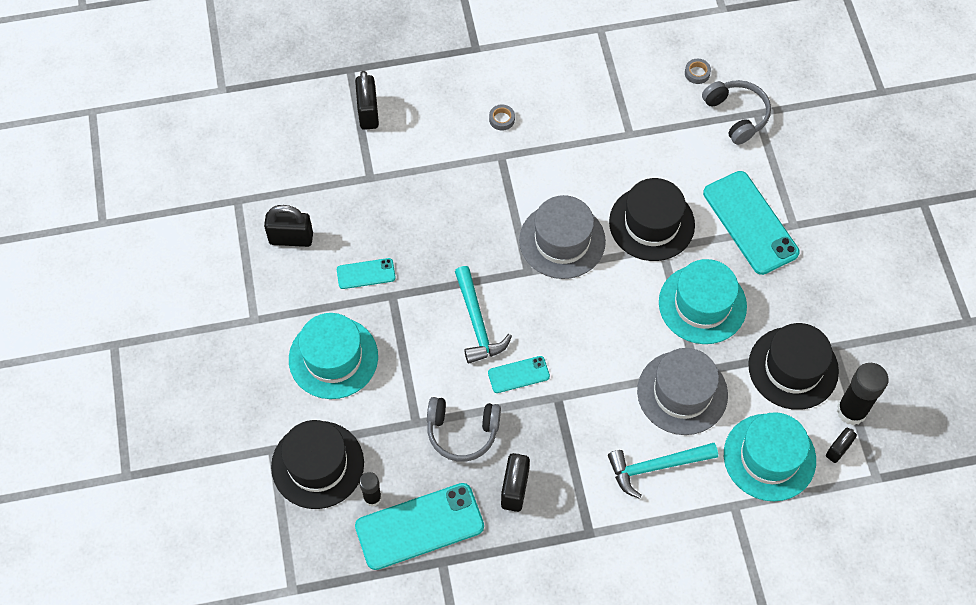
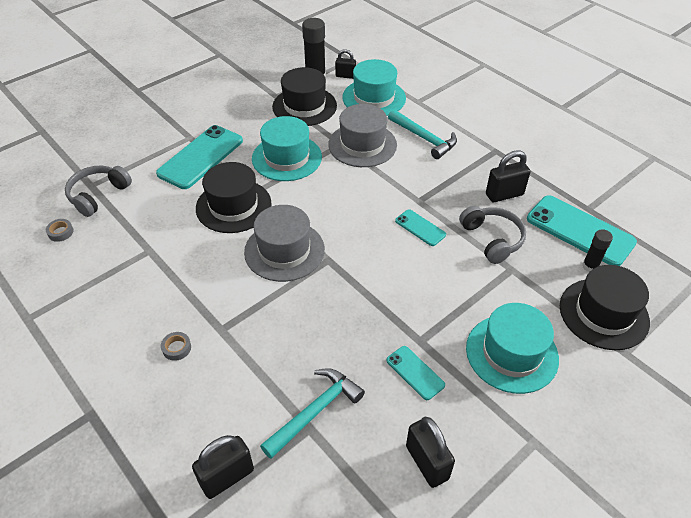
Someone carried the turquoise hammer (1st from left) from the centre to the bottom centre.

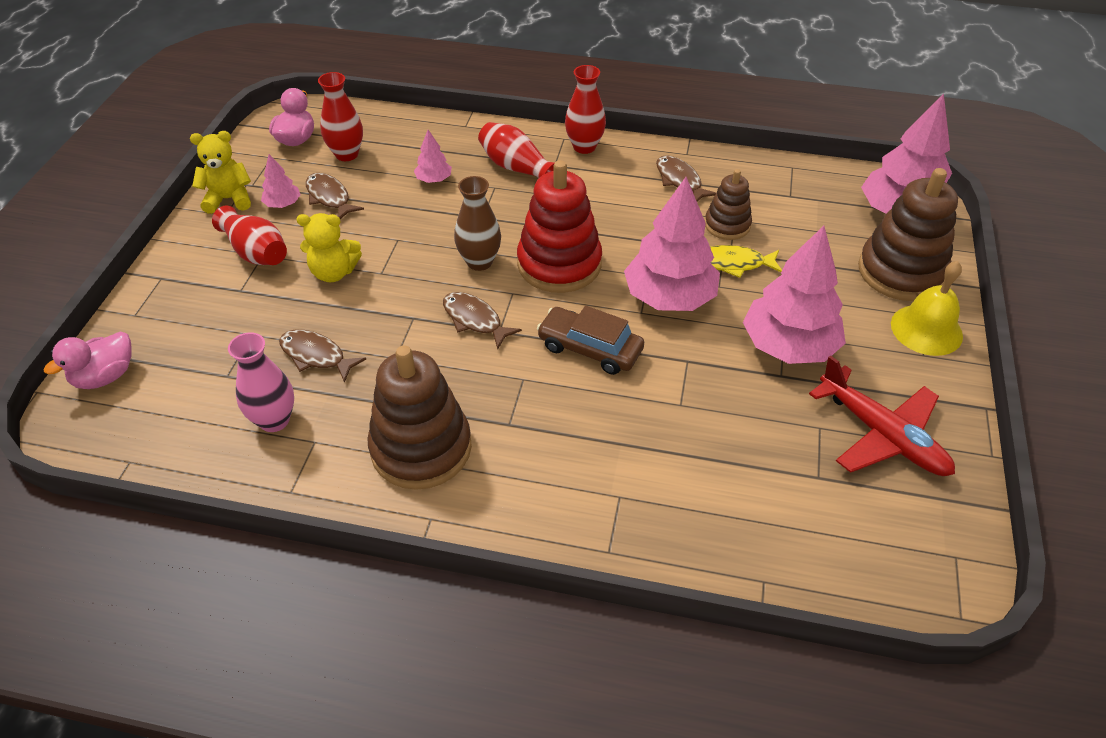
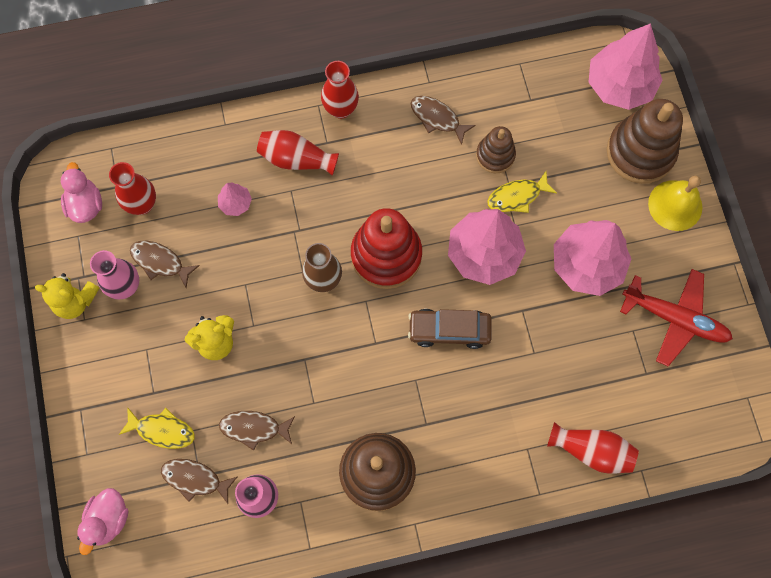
Someone put down the yellow fish (1st from left) at the bottom left. Someone carried the red vase (1st from left in the first image) from the top left to the bottom right. Someone carried the brown fish (3rd from left in the first image) from the centre to the bottom left. Someone swapped the pink tree (1st from left) at the top left for the pink vase (1st from left) at the middle left. Someone rotated the yellow teddy bear (1st from left) at the top left by 135 degrees counterclockwise.

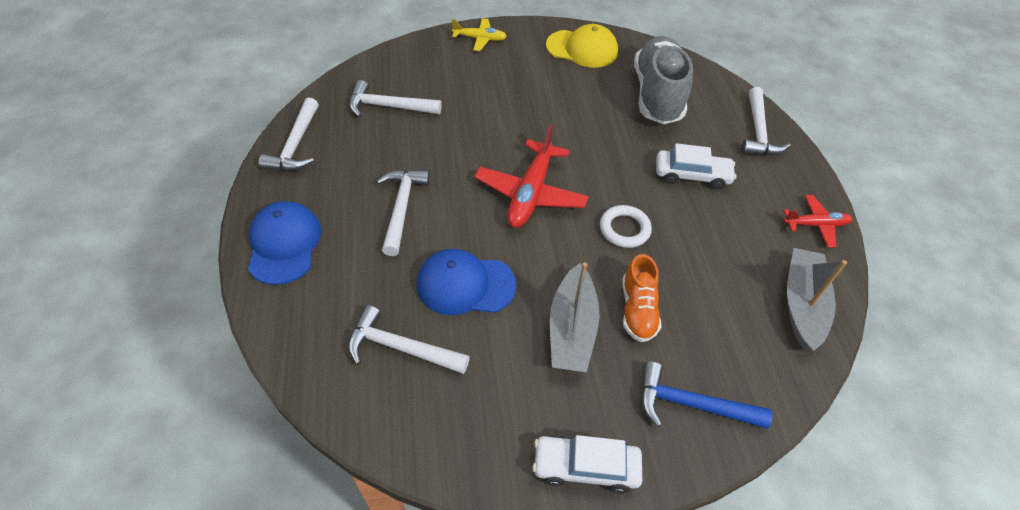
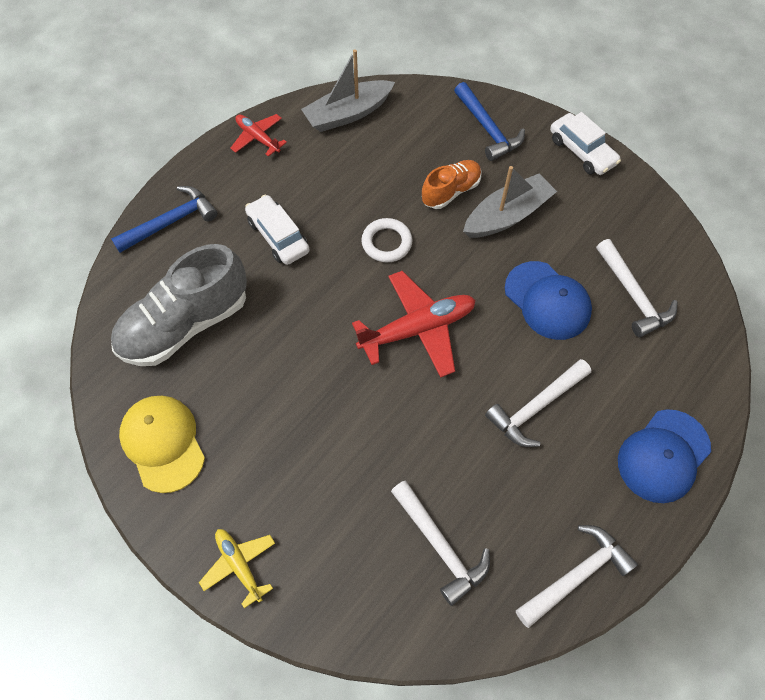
Someone repainted the white hammer (5th from left) at the top right, which became the blue hammer (1st from left) at the top left.

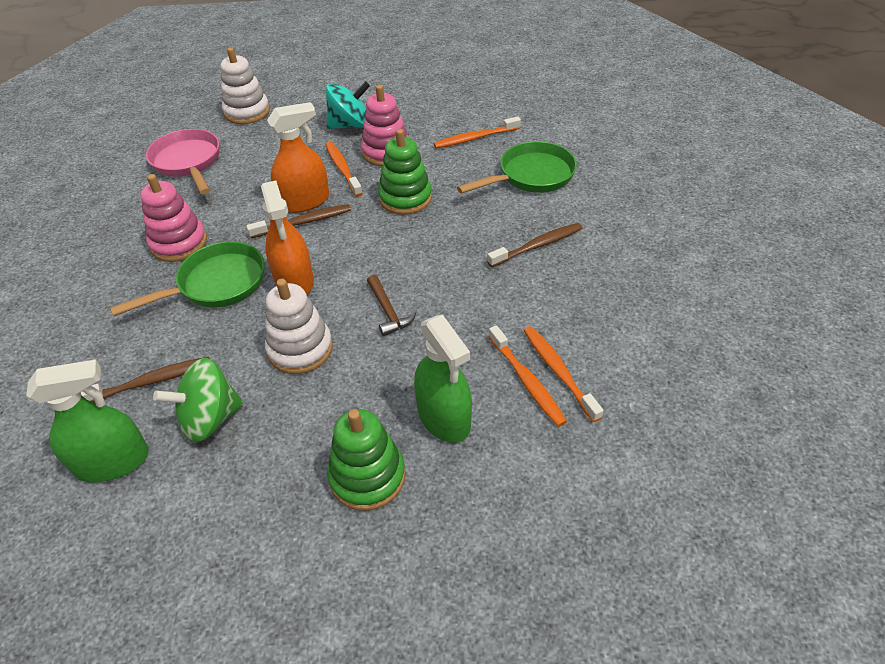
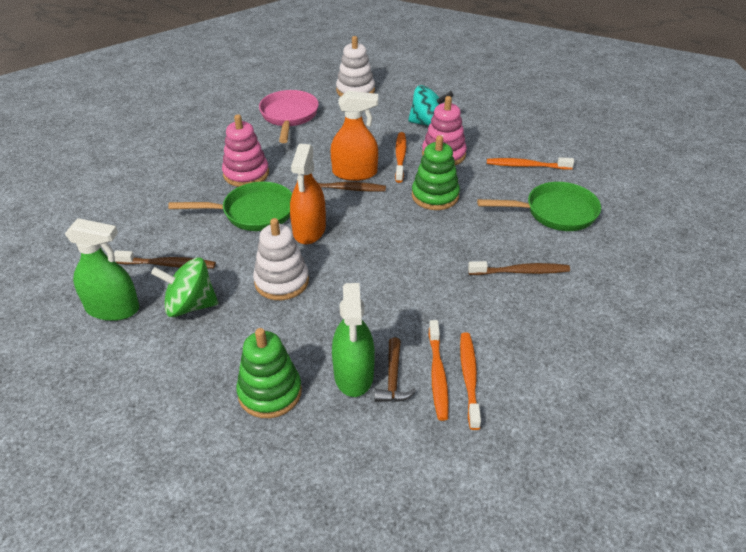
Someone carried the brown hammer from the centre to the bottom centre.

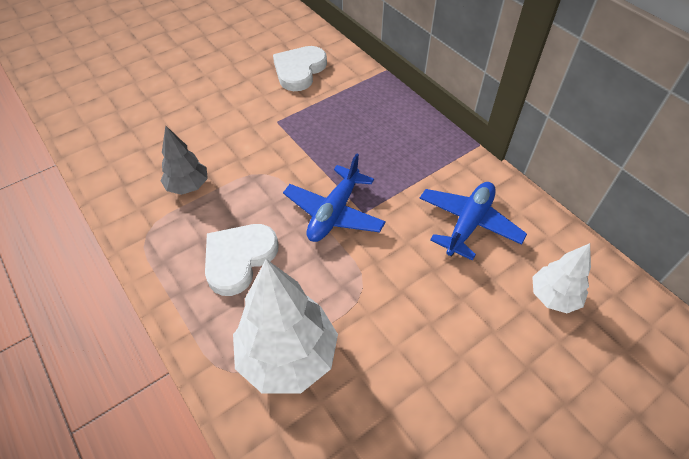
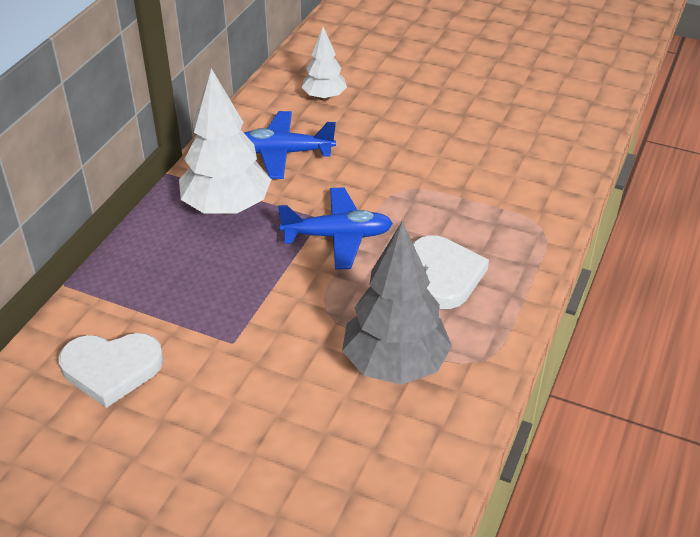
Someone carried the white tree (1st from left) from the bottom centre to the top left. Someone rotated the white heart (1st from left in the first image) at the centre by 105 degrees counterclockwise. Someone scaled the grey tree at the middle left by 1.76.

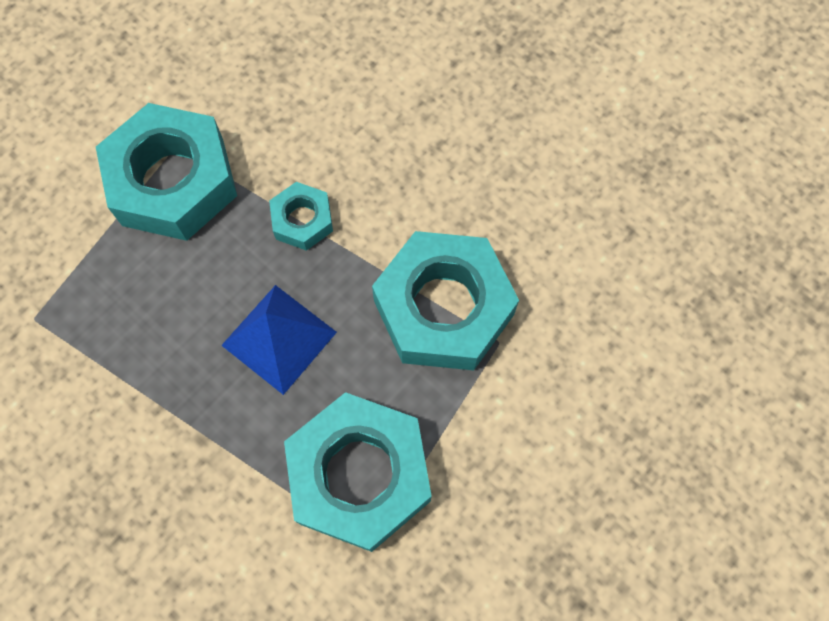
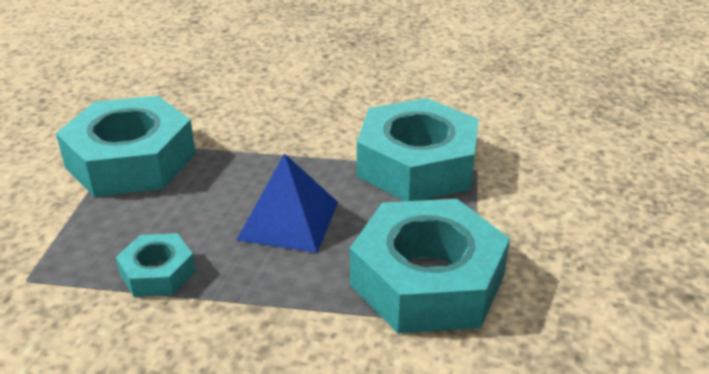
Someone carried the turquoise nut (2nd from left) from the centre to the bottom left.

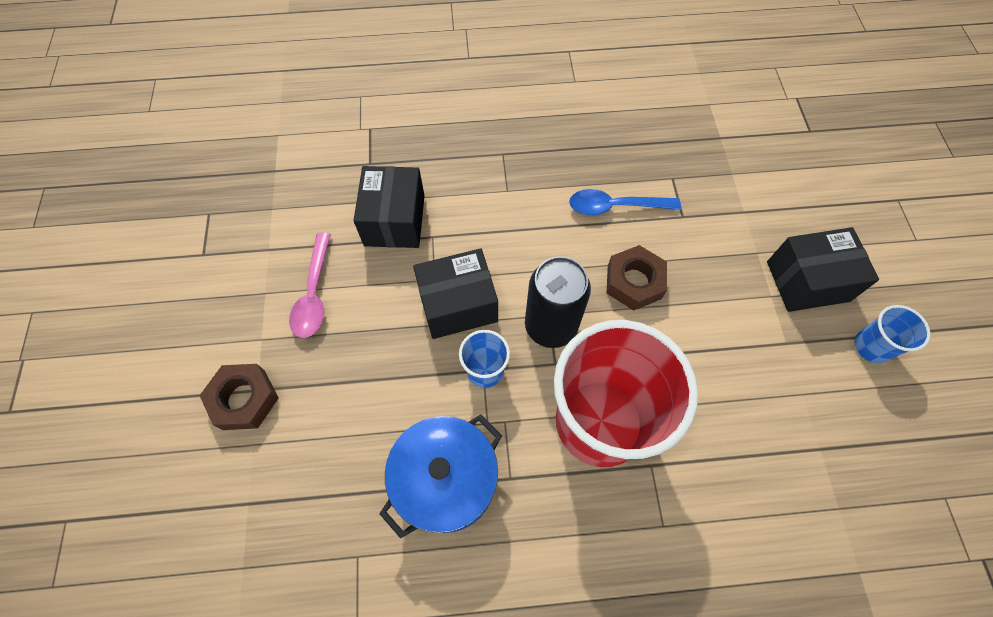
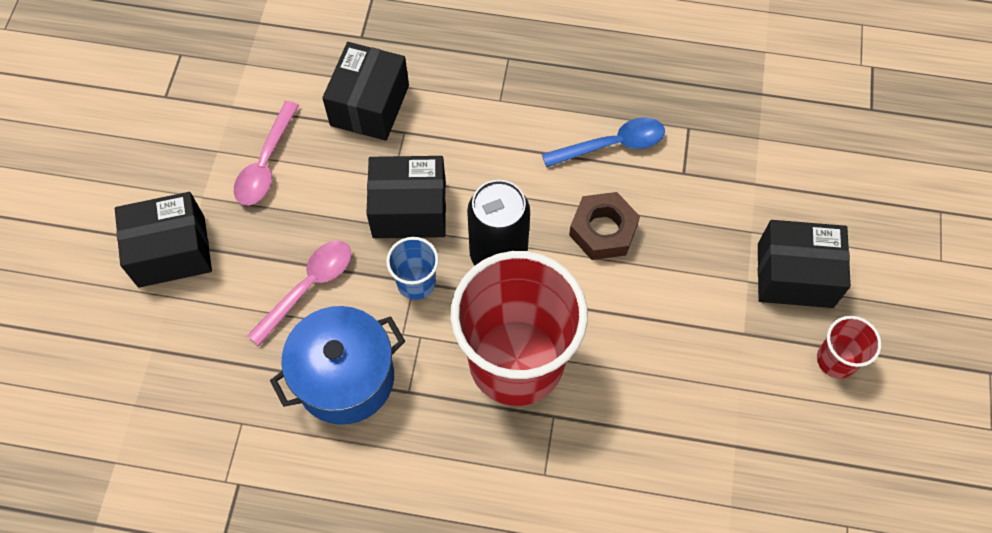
Someone put down the pink spoon (2nd from left) at the middle left. Someone swapped the brown nut (1st from left) at the middle left for the black box (1st from left) at the middle left. Someone repainted the blue cup (2nd from left) at the middle right, which became the red cup (2nd from left) at the middle right. Someone rotated the blue spoon at the top centre by 150 degrees clockwise.

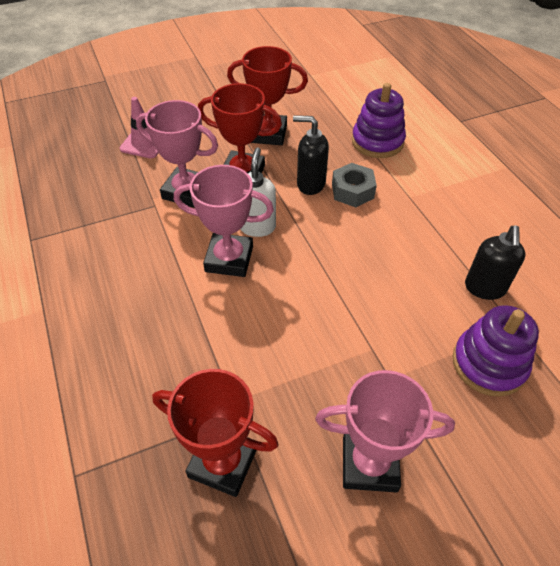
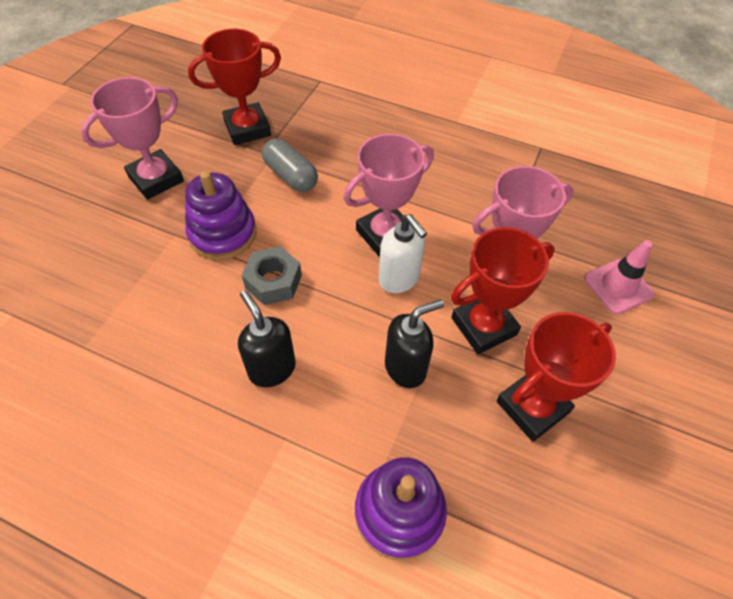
Someone put down the grey capsule at the top centre. Someone carried the grey nut from the top centre to the centre. Someone carried the purple stacking toy (2nd from left in the first image) from the middle right to the middle left. Someone carried the black soap dispenser (2nd from left in the first image) from the middle right to the centre.

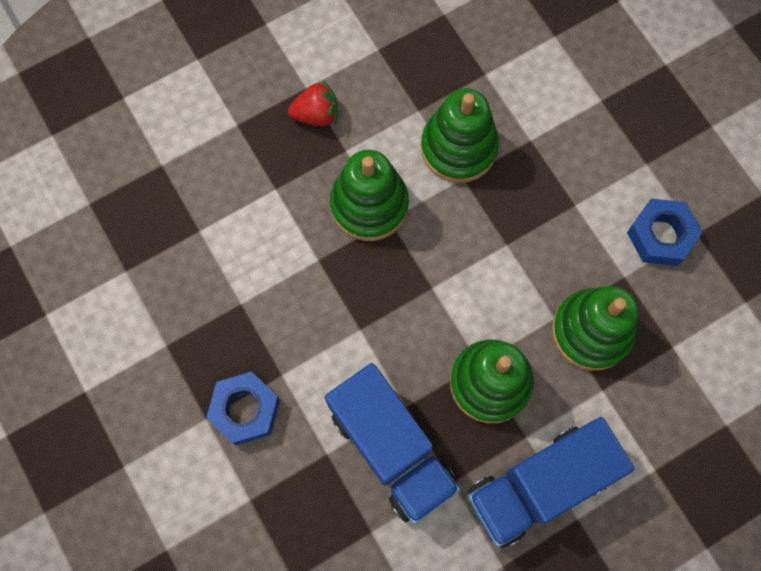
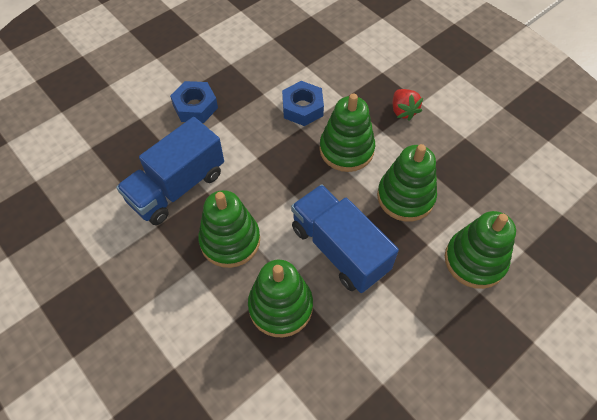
Someone put down the green stacking toy (5th from left) at the middle right. Someone carried the blue truck (2nd from left) from the bottom right to the centre. Someone carried the blue nut (2nd from left) from the middle right to the top centre.

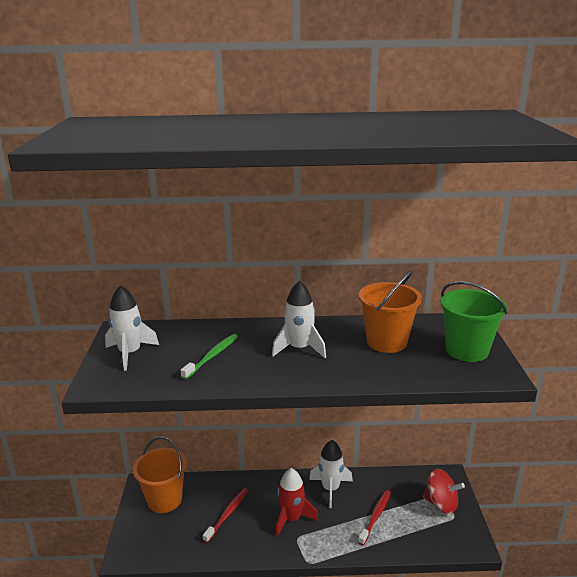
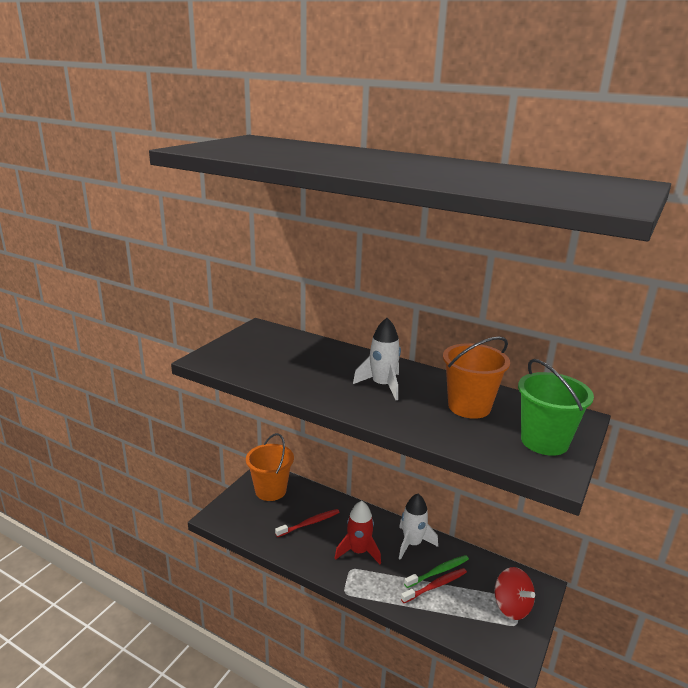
Someone took away the white rocket (1st from left) at the middle left. Someone carried the green toothbrush from the centre to the bottom centre.

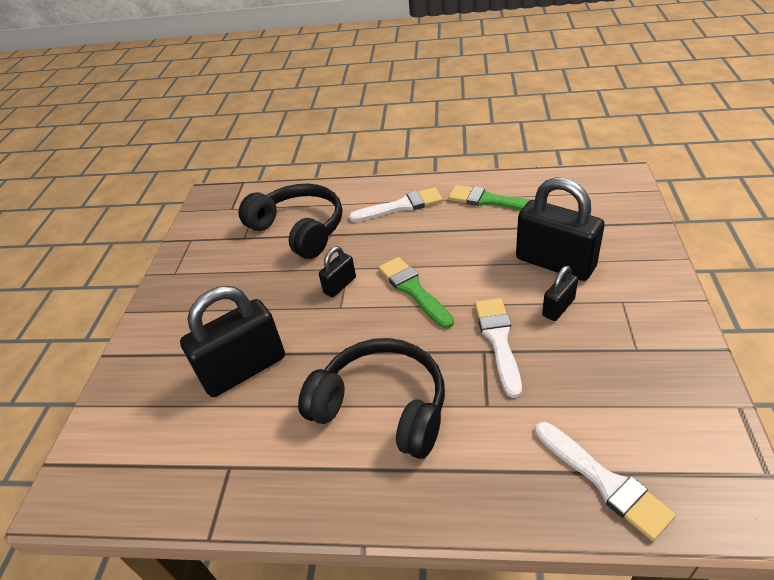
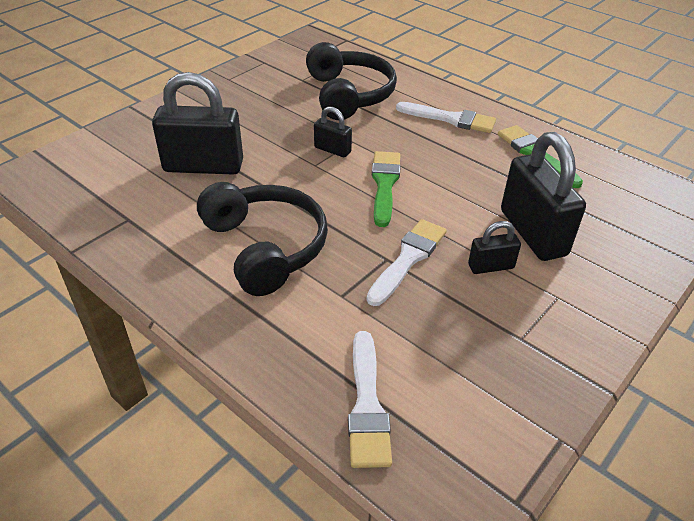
Someone rotated the black padlock (2nd from left) at the centre by 45 degrees clockwise.

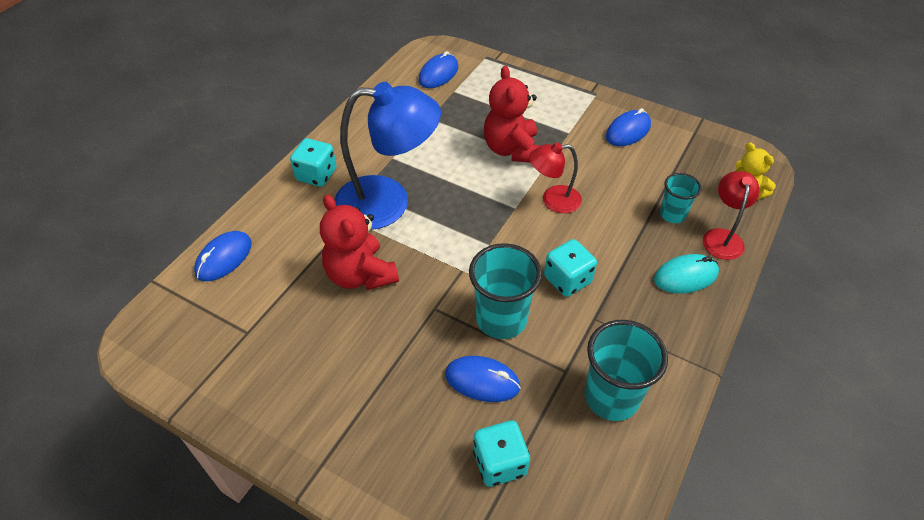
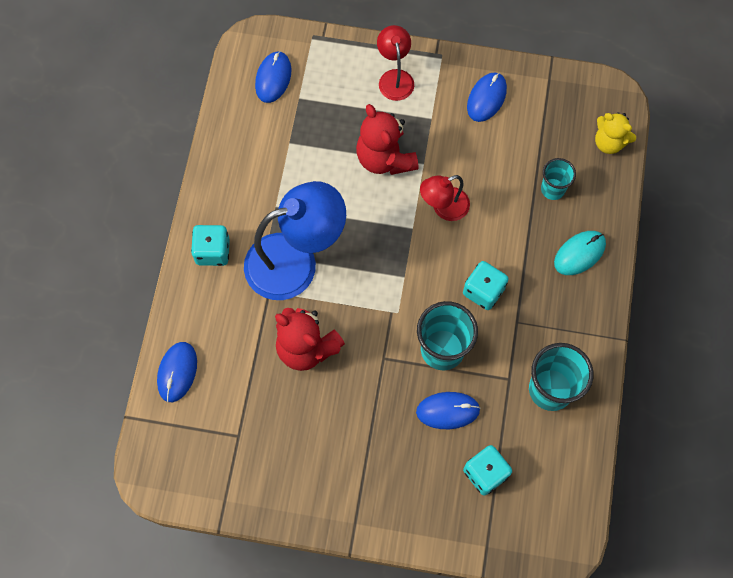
Someone carried the red lamp (2nd from left in the first image) from the middle right to the top centre.

